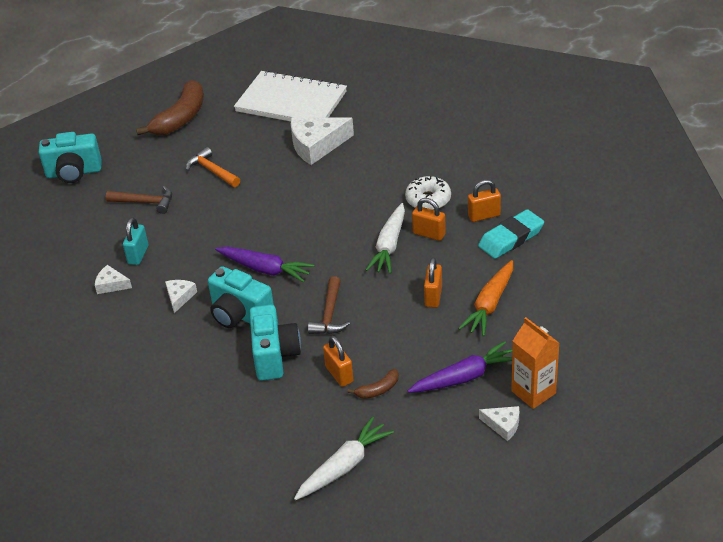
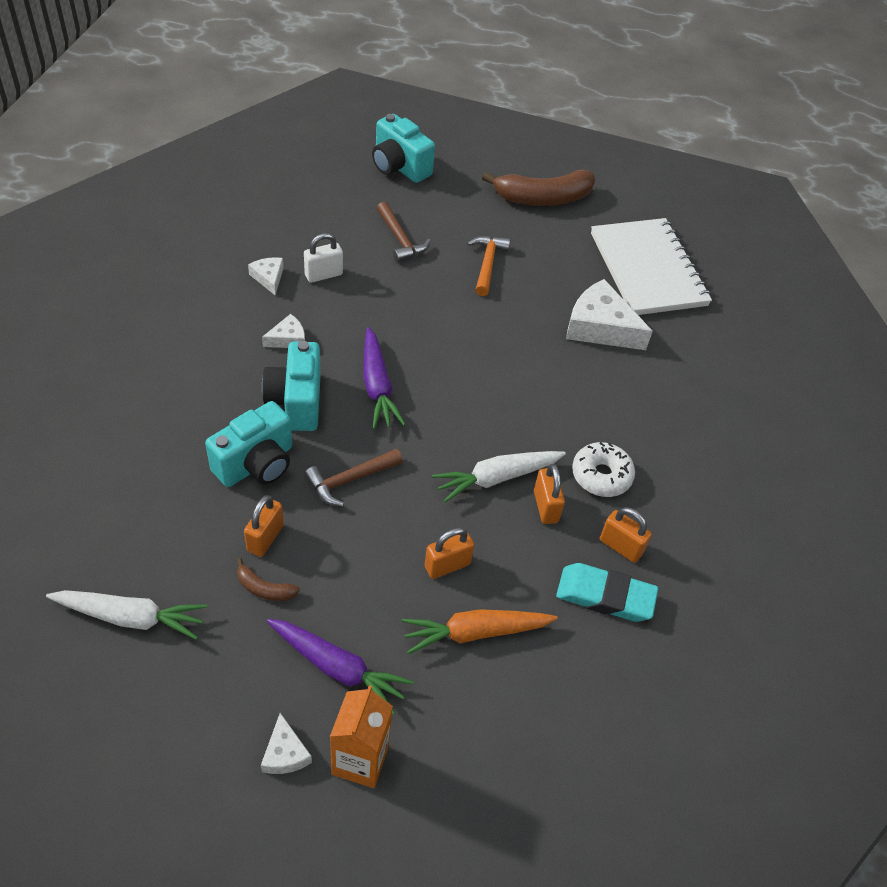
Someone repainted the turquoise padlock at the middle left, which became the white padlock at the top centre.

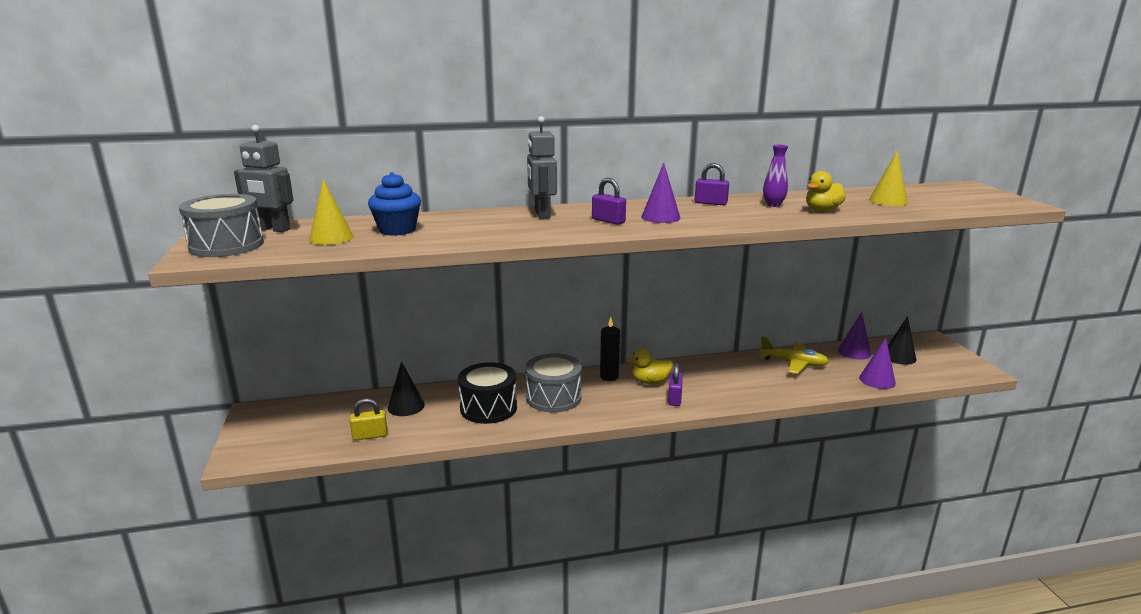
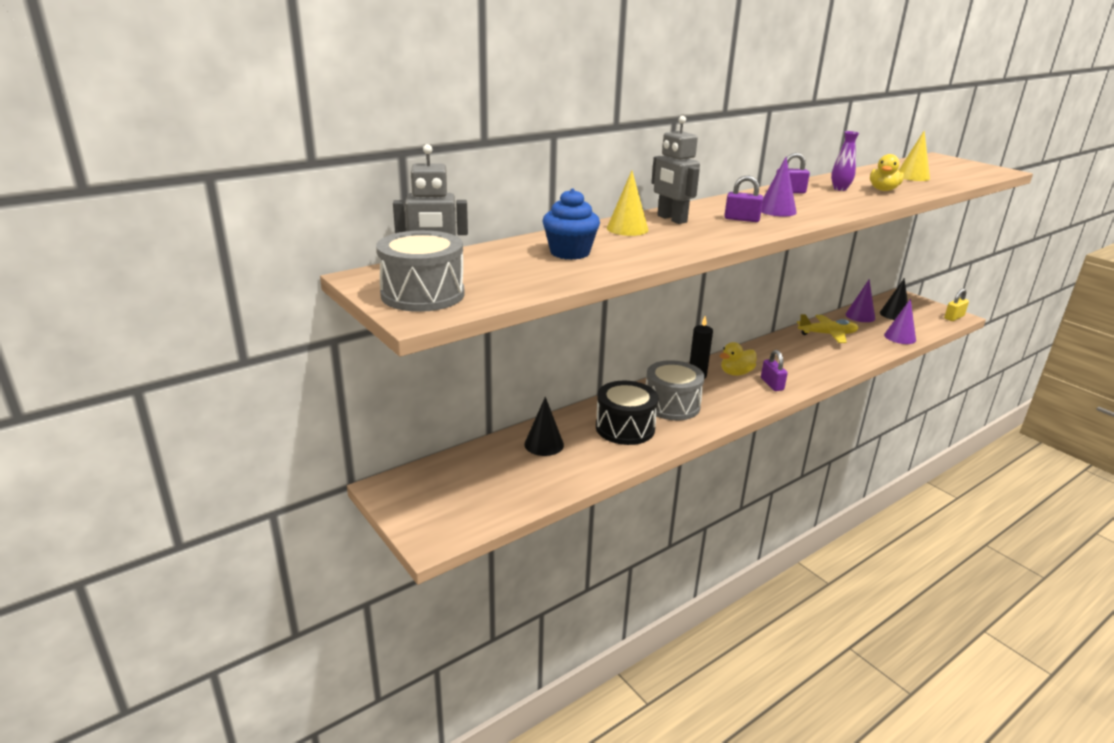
Someone carried the yellow cone (1st from left) from the middle left to the top centre. Someone carried the yellow padlock from the bottom left to the middle right.

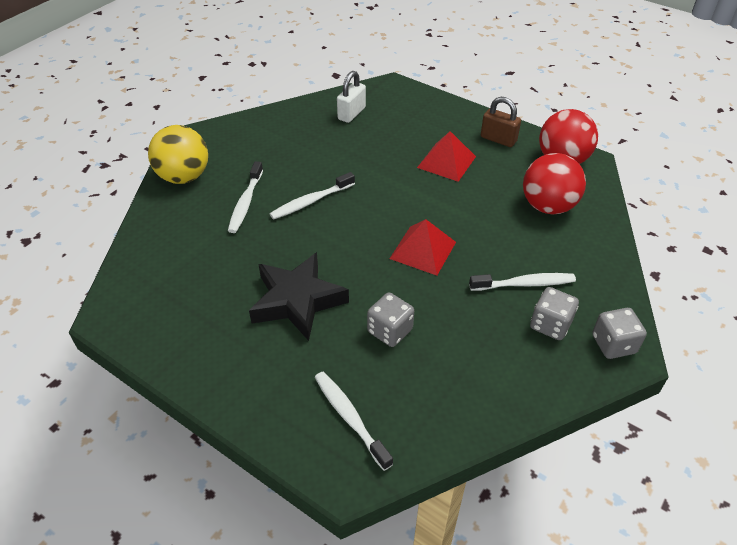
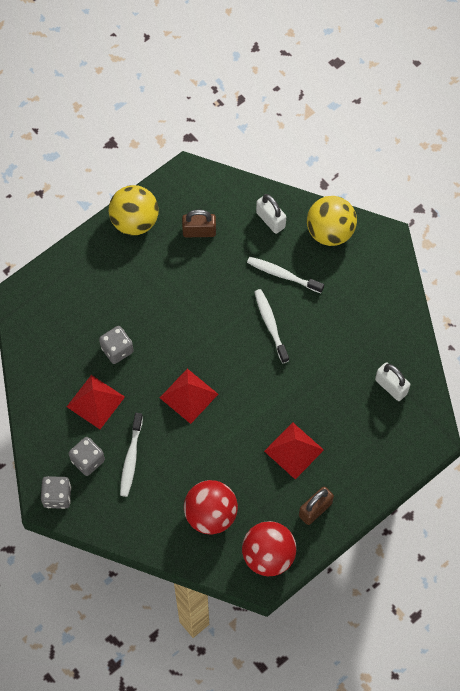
Someone took away the black star at the centre. Someone took away the white toothbrush (3rd from left) at the bottom centre. Someone put down the red pyramid (1st from left) at the middle left. Someone put down the yellow ball (1st from left) at the top left. Someone put down the brown padlock (1st from left) at the top centre. Someone put down the white padlock (1st from left) at the top centre.

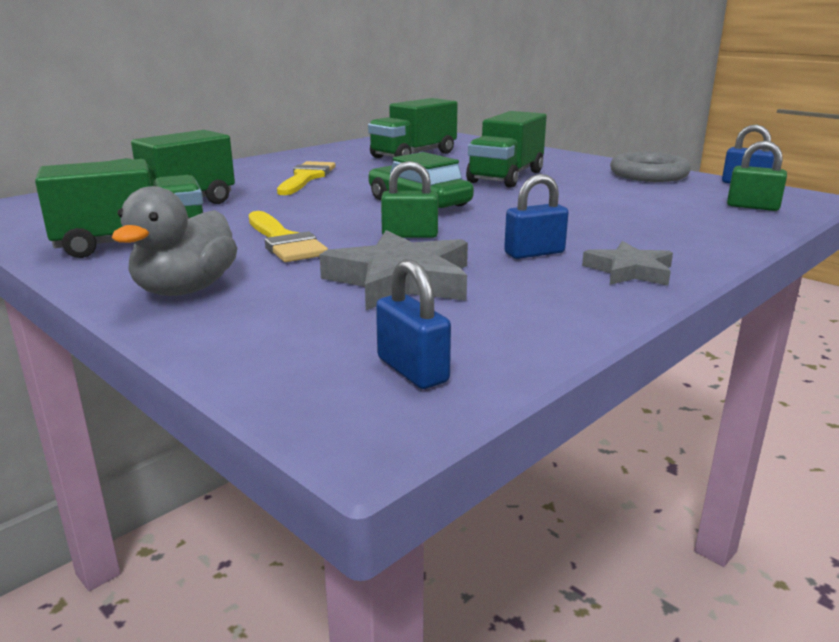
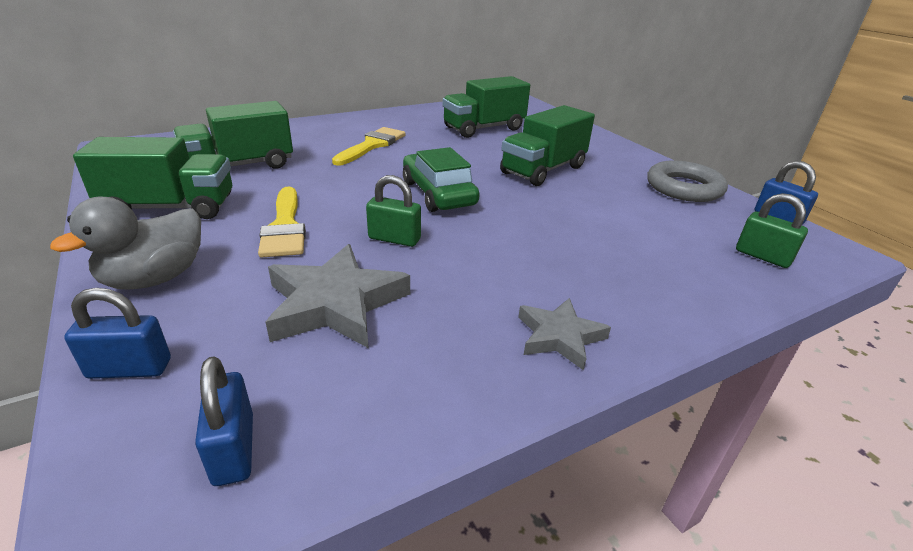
Someone carried the blue padlock (2nd from left in the first image) from the centre to the middle left.

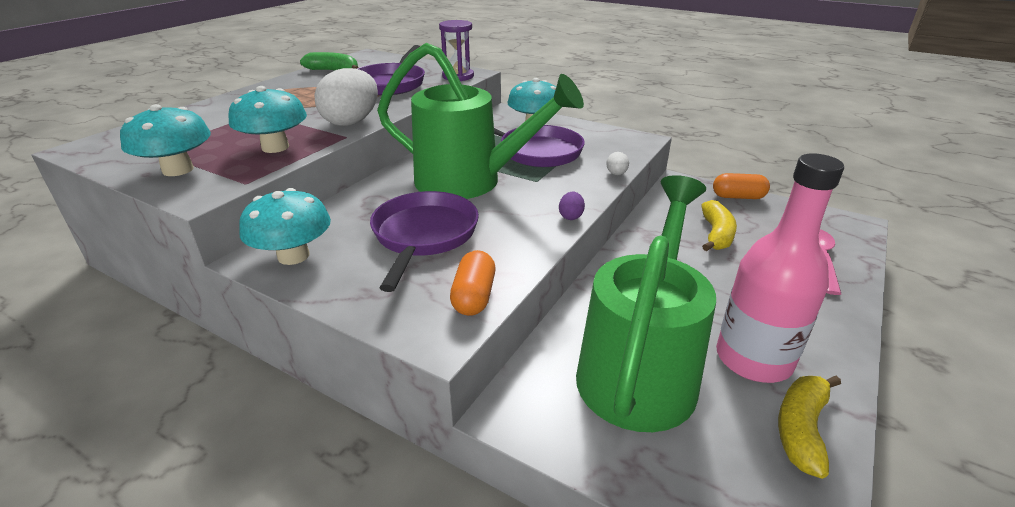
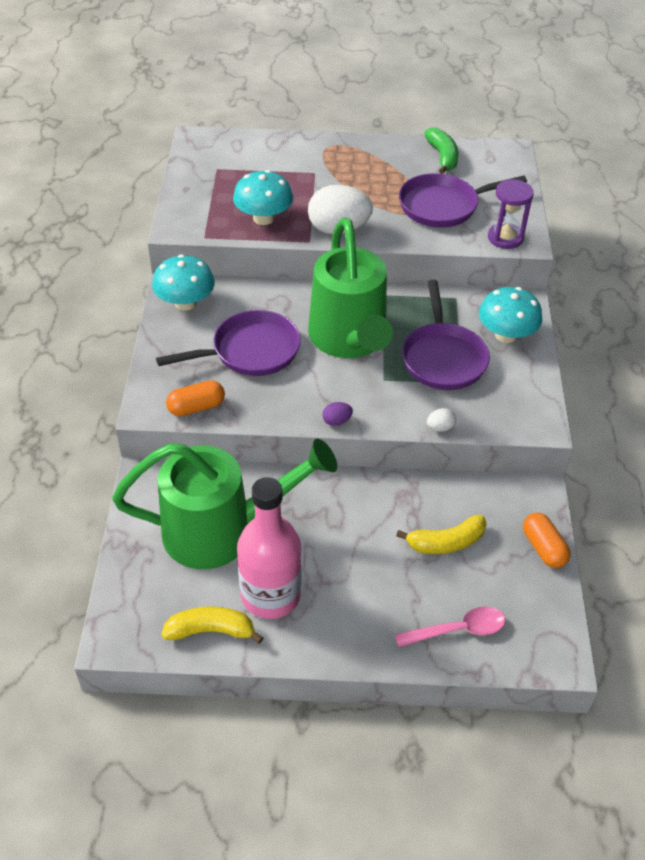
Someone took away the turquoise mushroom (1st from left) at the top left.

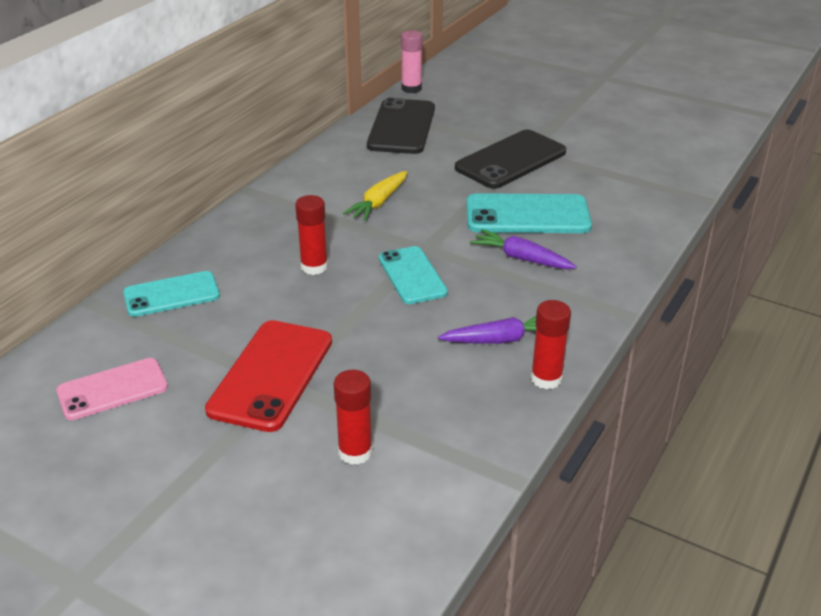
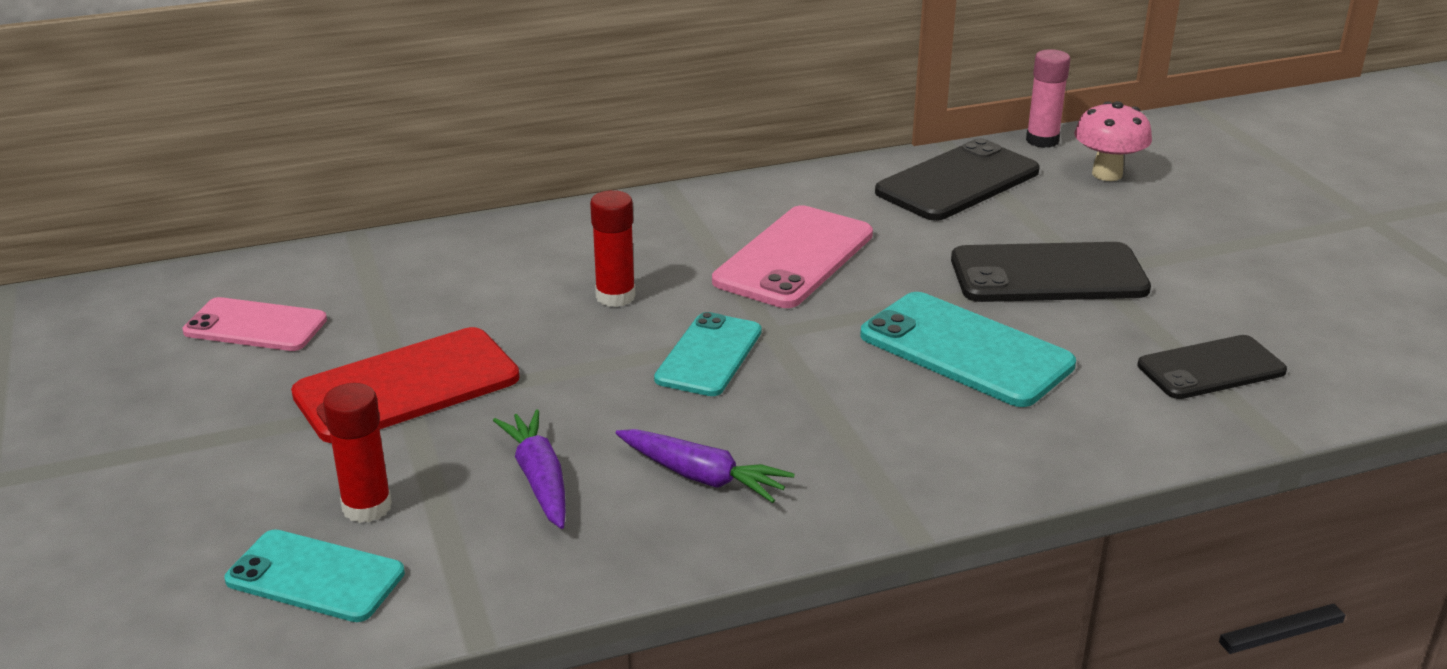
Someone took away the red glue stick (3rd from left) at the middle right. Someone put down the pink mushroom at the top right. Someone put down the black phone (3rd from left) at the middle right. Someone carried the turquoise phone (1st from left) from the middle left to the bottom left. Someone carried the purple carrot (2nd from left in the first image) from the centre to the bottom centre. Someone swapped the yellow carrot at the top centre for the pink phone (2nd from left) at the centre.

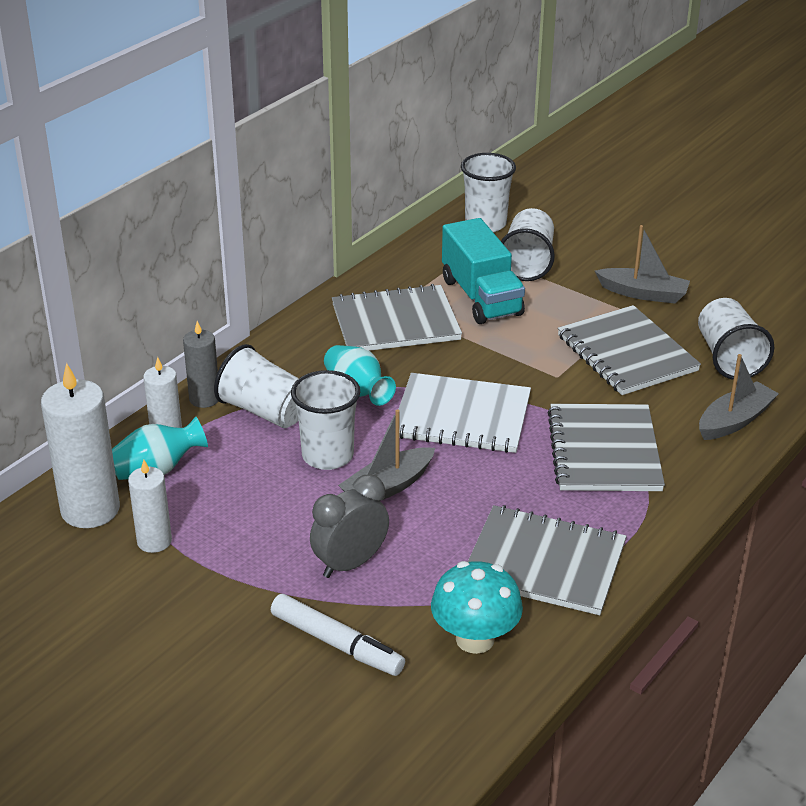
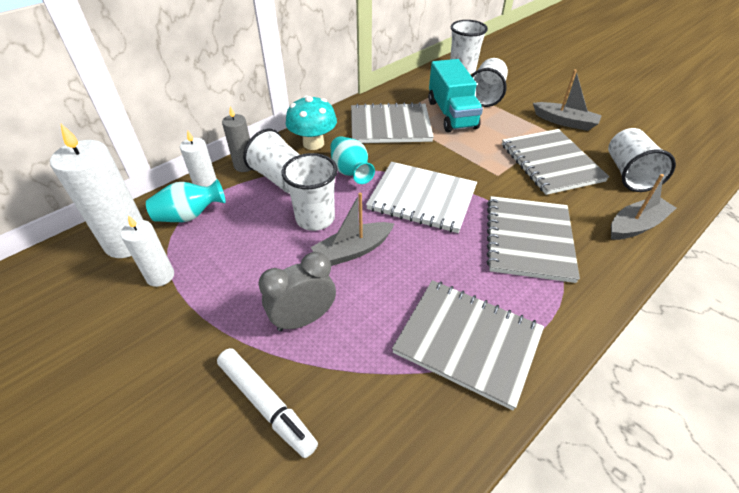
Someone carried the turquoise mushroom from the bottom centre to the top centre.

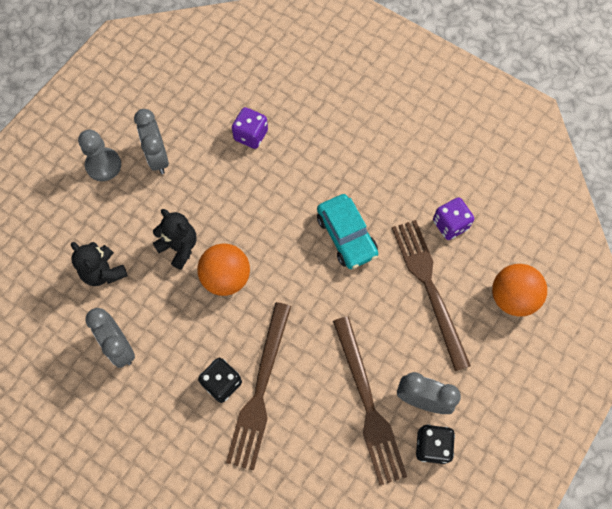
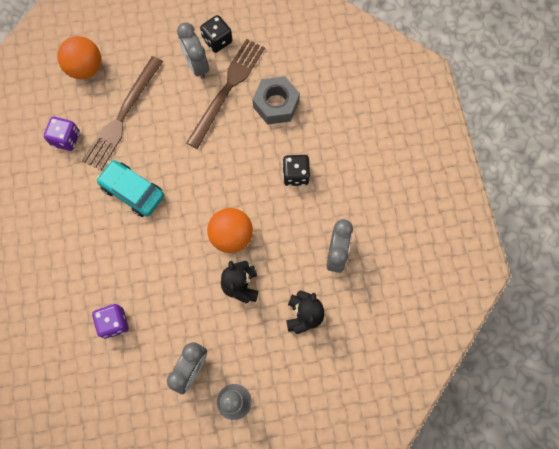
Someone took away the brown fork (1st from left) at the bottom centre. Someone put down the grey nut at the top centre. Someone rotated the turquoise car at the centre by 75 degrees counterclockwise.

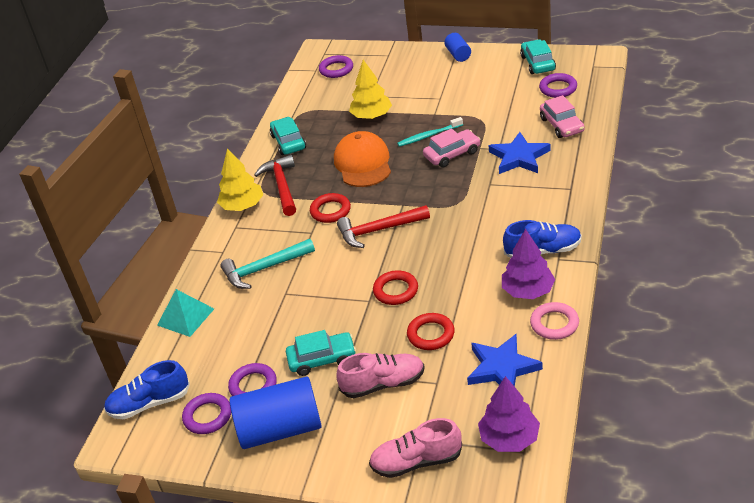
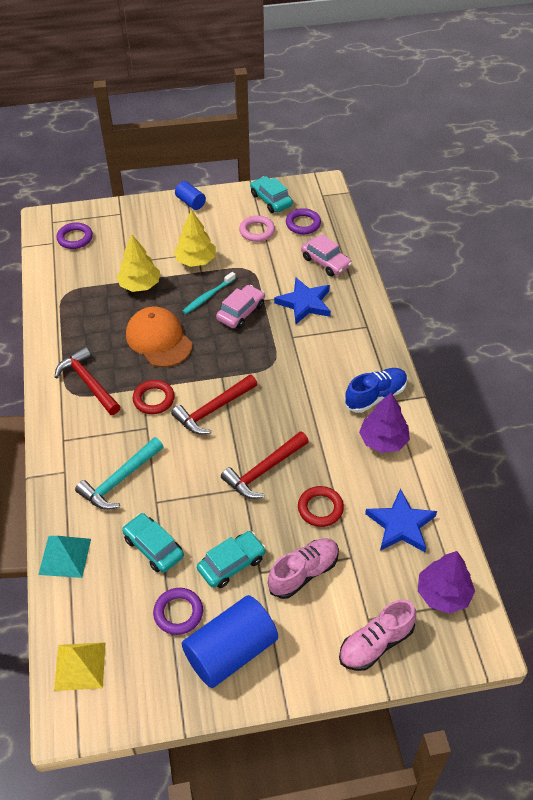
Someone took away the purple ring (1st from left) at the bottom left. Someone carried the yellow tree (1st from left in the first image) from the middle left to the top centre. Someone carried the turquoise car (1st from left) from the top centre to the bottom left. Someone carried the pink ring from the middle right to the top centre. Someone swapped the blue shoe (1st from left) at the bottom left for the yellow pyramid at the bottom left. Someone swapped the red ring (2nd from left) at the centre for the red hammer (3rd from left) at the centre.

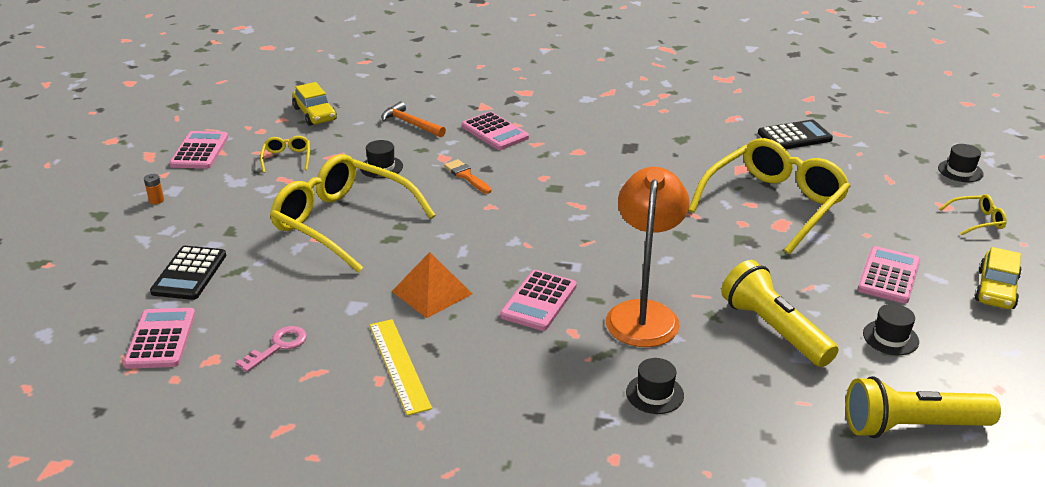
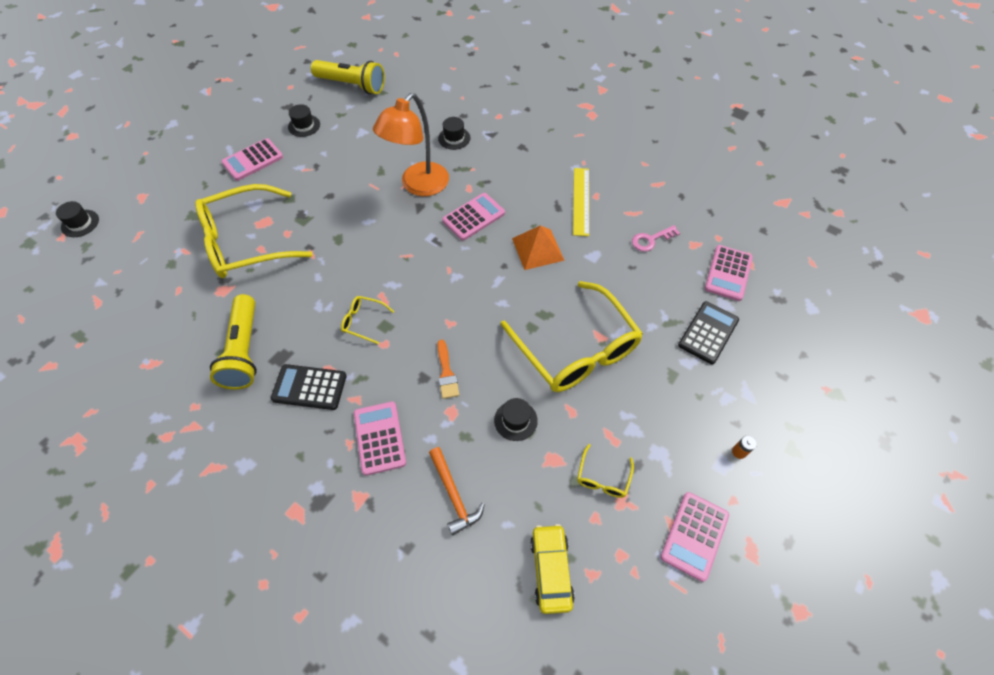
Someone took away the yellow car (2nd from left) at the middle right. Someone carried the yellow flashlight (1st from left) from the middle right to the middle left. Someone carried the black calculator (2nd from left in the first image) from the top right to the middle left. Someone carried the yellow glasses (4th from left in the first image) from the middle right to the centre.

